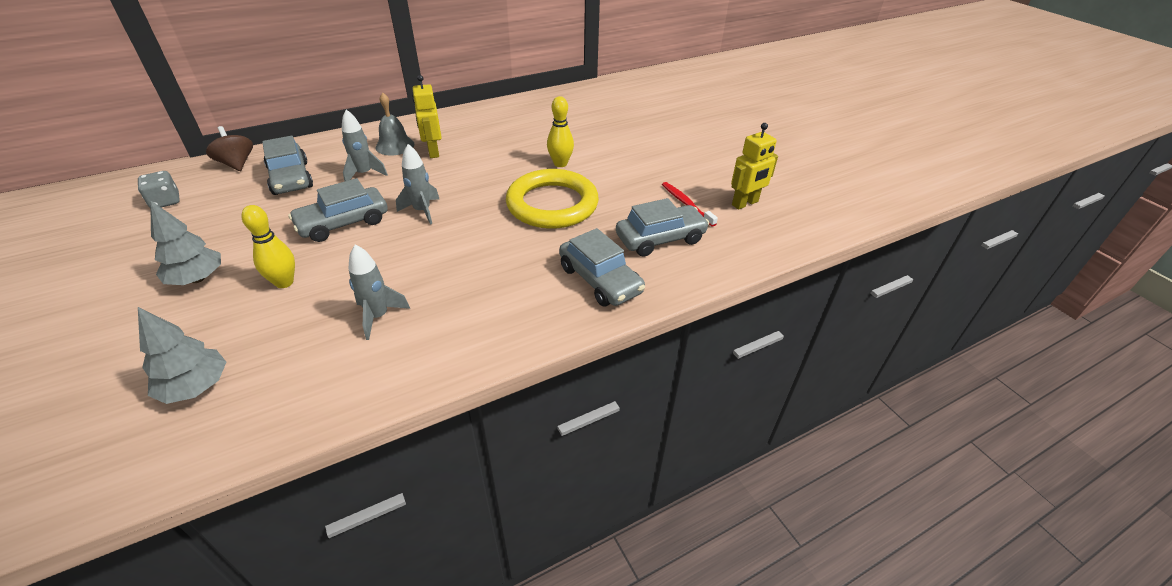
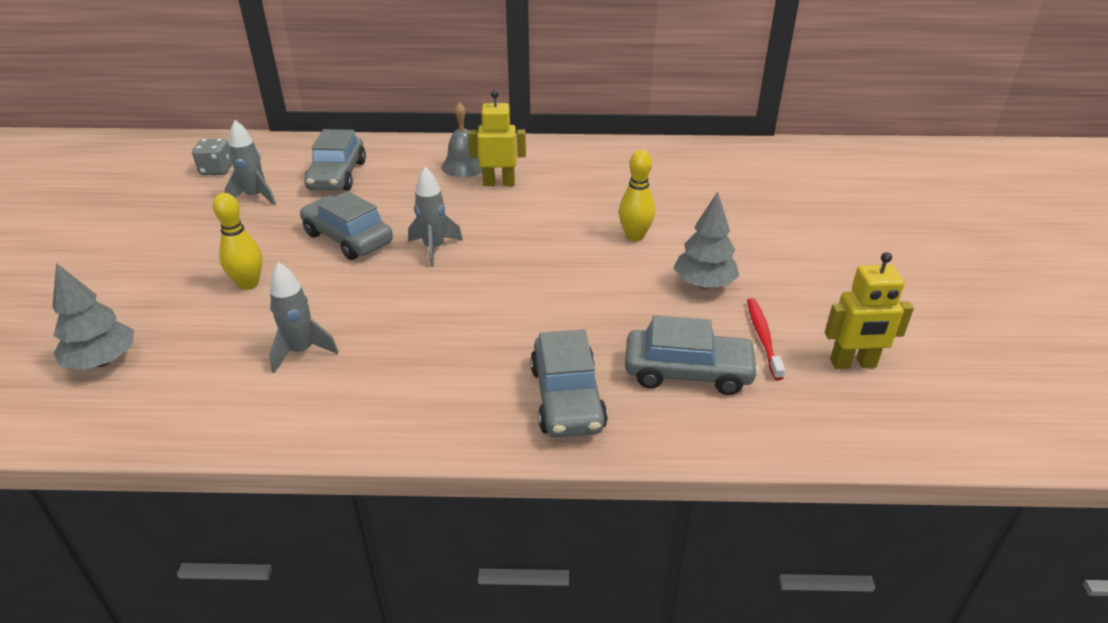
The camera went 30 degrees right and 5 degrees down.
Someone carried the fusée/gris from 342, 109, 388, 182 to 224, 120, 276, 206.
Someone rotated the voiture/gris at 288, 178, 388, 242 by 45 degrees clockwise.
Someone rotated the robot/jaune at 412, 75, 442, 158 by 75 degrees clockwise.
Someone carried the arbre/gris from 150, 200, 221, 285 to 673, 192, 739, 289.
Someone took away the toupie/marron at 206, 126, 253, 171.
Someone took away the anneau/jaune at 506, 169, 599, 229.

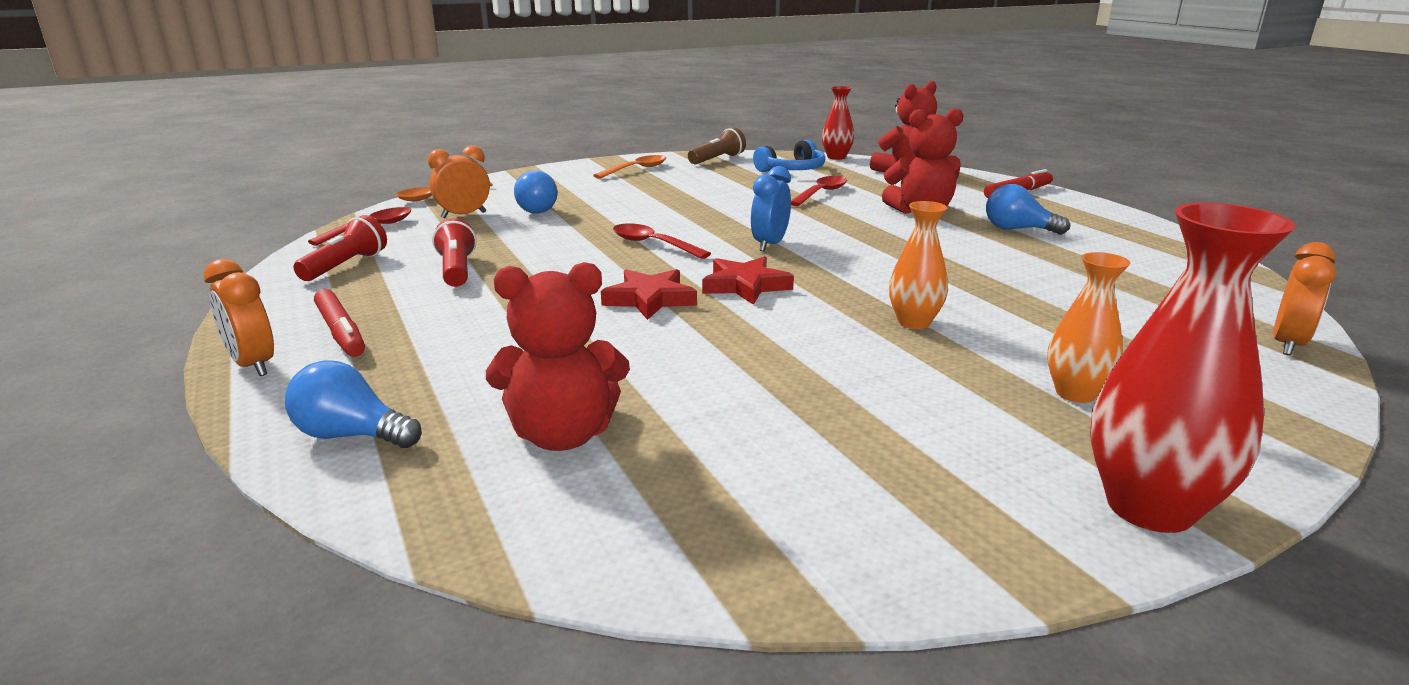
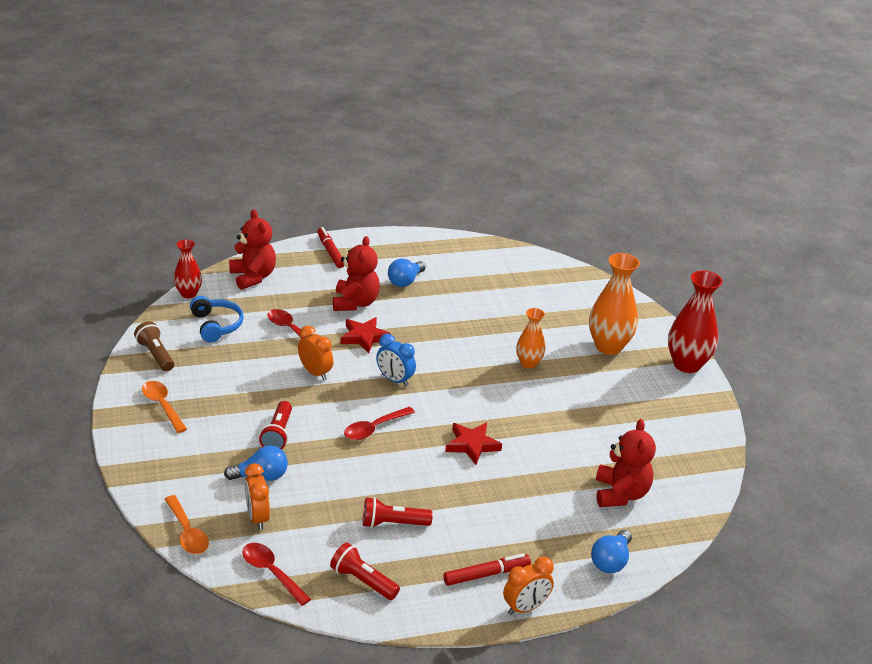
The camera went 80 degrees left and 10 degrees up.
Someone put down the lampe de poche/rouge at 259, 401, 292, 450.
Someone carried the réveil/orange from 1273, 242, 1336, 355 to 298, 326, 333, 380.
Someone carried the étoile/rouge from 702, 256, 794, 305 to 341, 317, 391, 353.
Someone scaled the vase/orange at 1047, 252, 1130, 403 by 1.69.

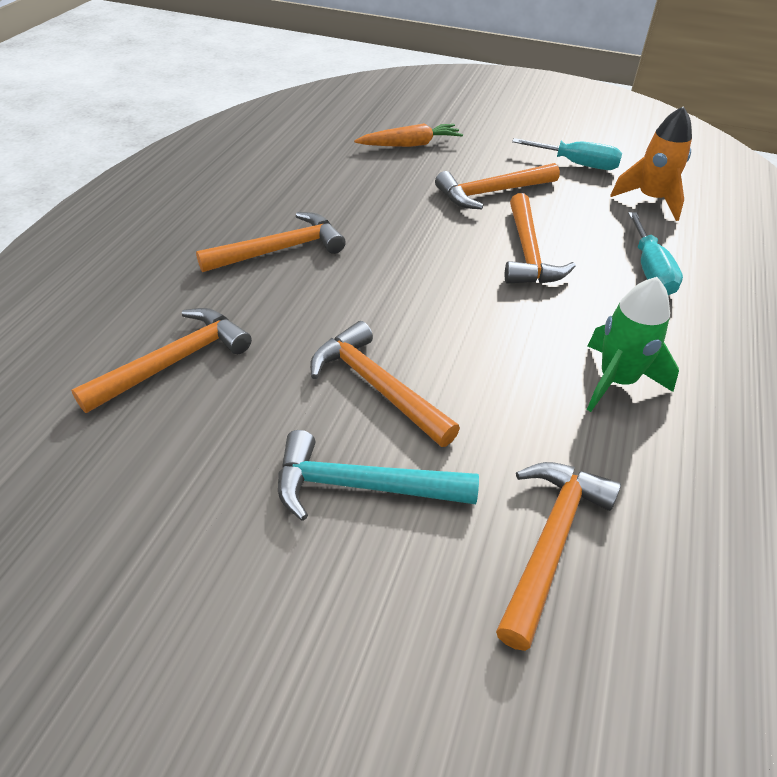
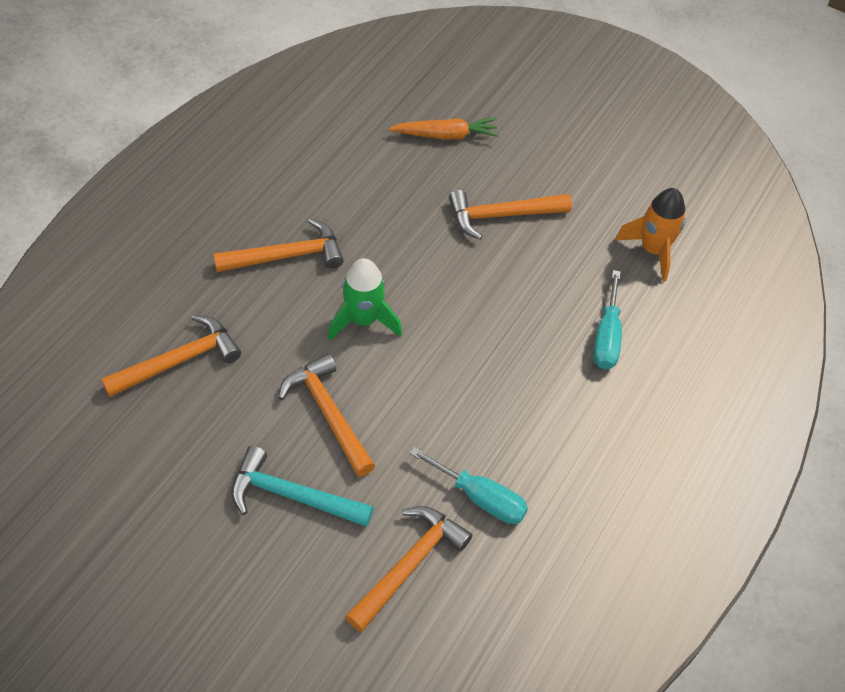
The camera went 10 degrees right and 10 degrees up.
Someone carried the fusée/vert from 587, 277, 679, 412 to 328, 258, 402, 341.
Someone carried the tournevis/turquoise from 512, 138, 622, 170 to 409, 447, 528, 524.
Someone took away the marteau/orange at 505, 193, 576, 284.

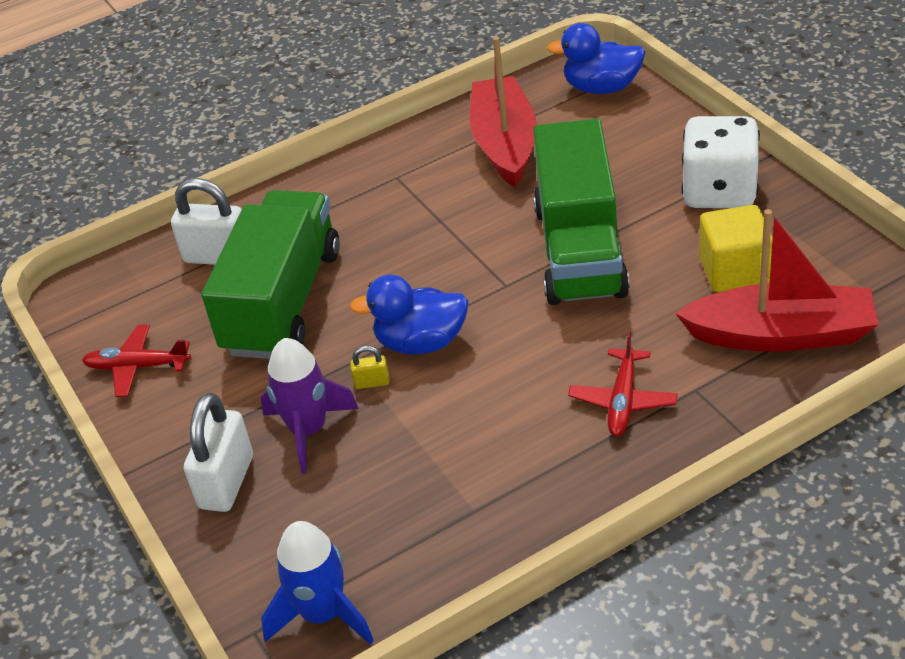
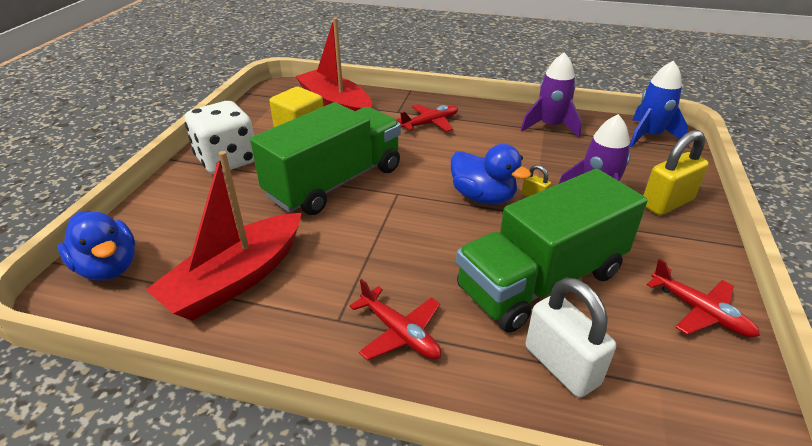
The camera went 140 degrees left and 5 degrees down.
Someone put down the avion/rouge at 350, 279, 441, 361.
Someone put down the fusée/violet at 521, 52, 582, 138.
Someone repainted the cadenas/blanc at 184, 393, 253, 512, which became the cadenas/jaune at 643, 130, 709, 215.

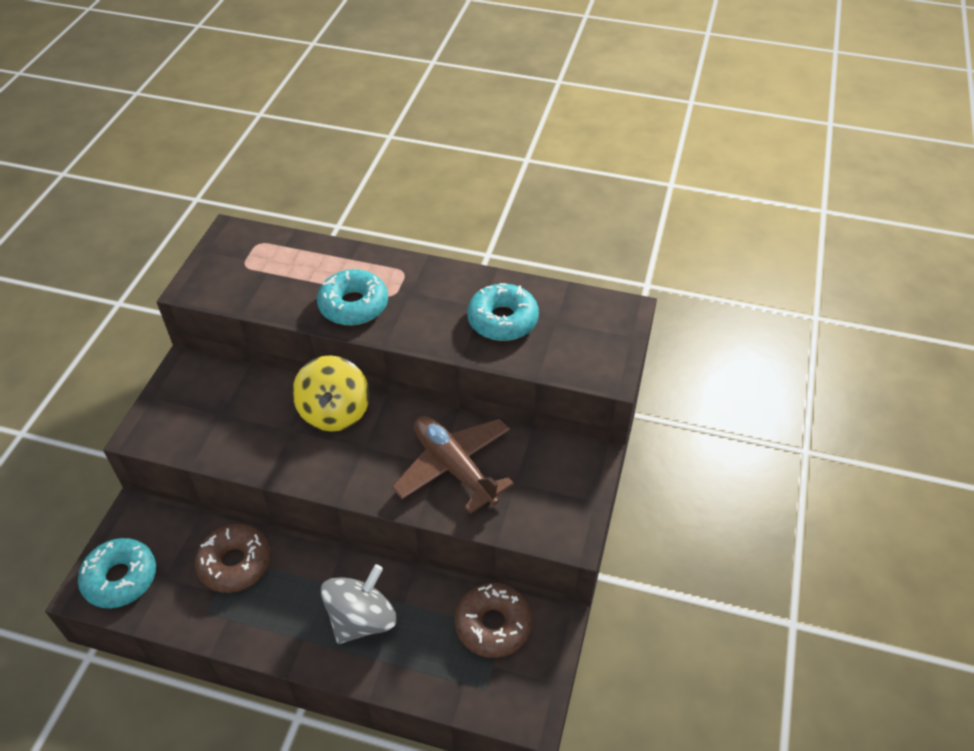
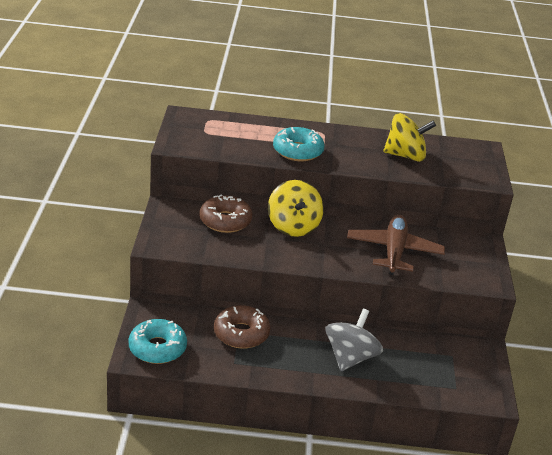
The camera went 15 degrees left and 15 degrees down.
Someone carried the beignet/marron from 455, 583, 532, 658 to 199, 194, 253, 233.
Someone rotated the avion/marron at 392, 416, 514, 514 by 60 degrees clockwise.
Someone swapped the beignet/turquoise at 467, 283, 539, 341 for the toupie/jaune at 383, 113, 436, 162.

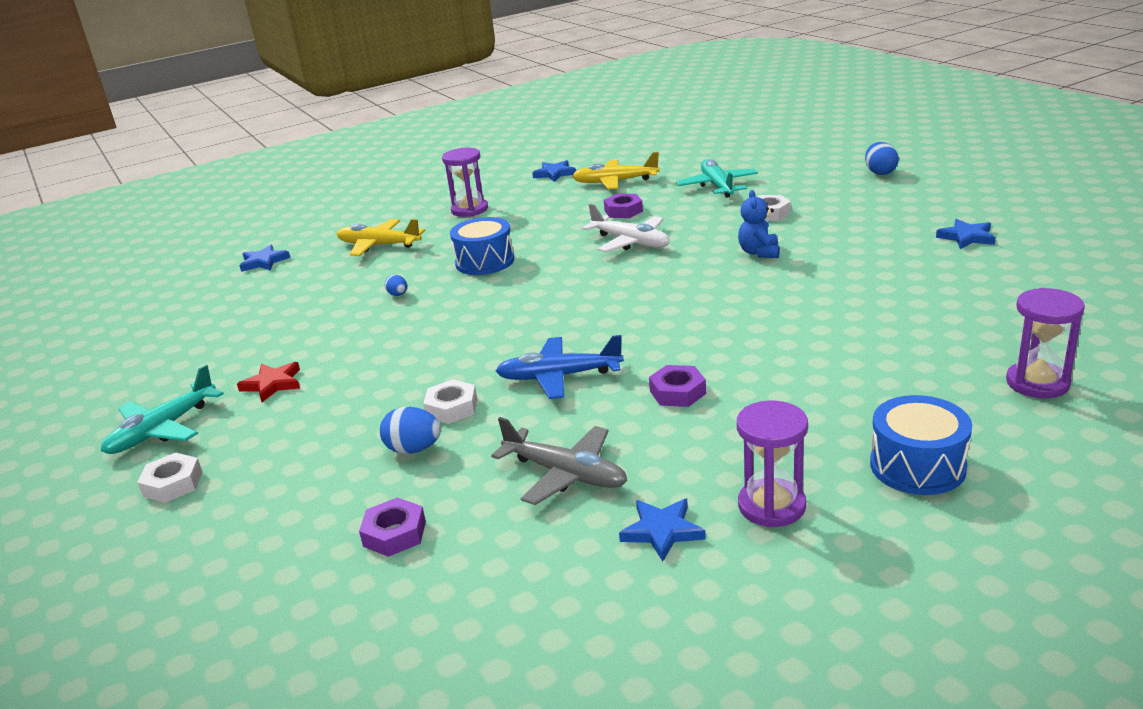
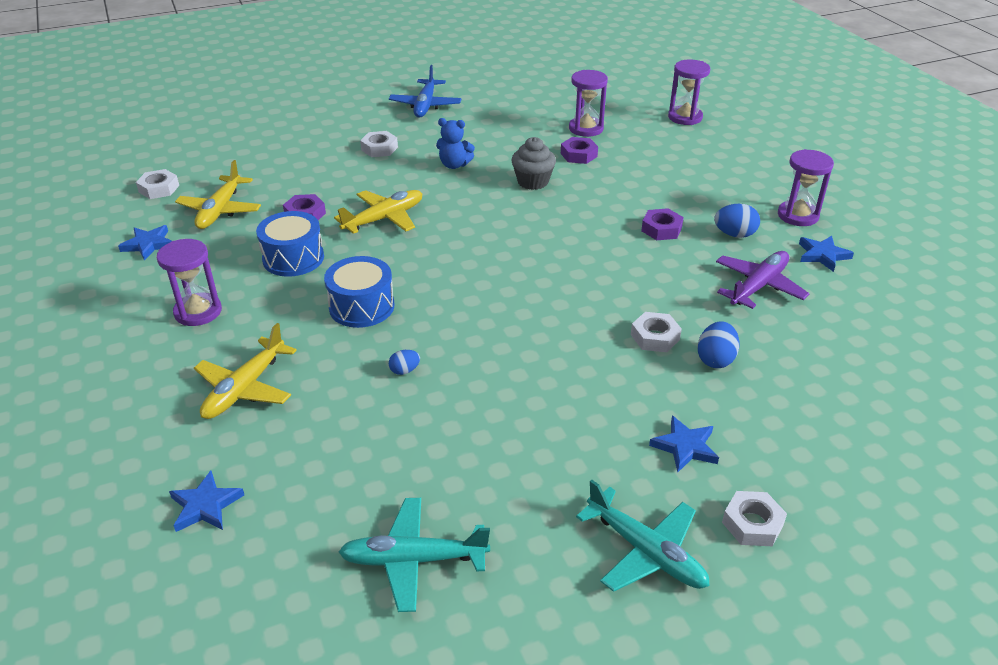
The camera went 85 degrees left and 10 degrees up.
Someone put down the écrou/blanc at 136, 169, 179, 199.
Someone carried the tambour/bleu from 870, 395, 972, 495 to 256, 211, 324, 277.
Someone repainted the avion/blanc at 582, 203, 669, 252, which became the avion/jaune at 334, 190, 422, 234.
Someone carried the avion/turquoise from 676, 159, 758, 198 to 339, 498, 490, 612.
Someone carried the avion/bleu from 496, 335, 624, 399 to 389, 65, 462, 117.
Someone put down the muffin/gris at 511, 137, 556, 190.
Someone carried the écrou/violet from 359, 497, 426, 557 to 561, 137, 598, 164.
Someone put down the sablier/violet at 569, 70, 608, 137.
Someone carried the étoile/bleu from 936, 219, 996, 249 to 649, 416, 719, 472.
Someone carried the œuf/bleu from 865, 142, 899, 175 to 714, 204, 760, 238.
Someone repainted the avion/gris at 491, 417, 627, 505, which became the avion/violet at 716, 251, 810, 309.
Someone took away the étoile/rouge at 237, 362, 300, 402.

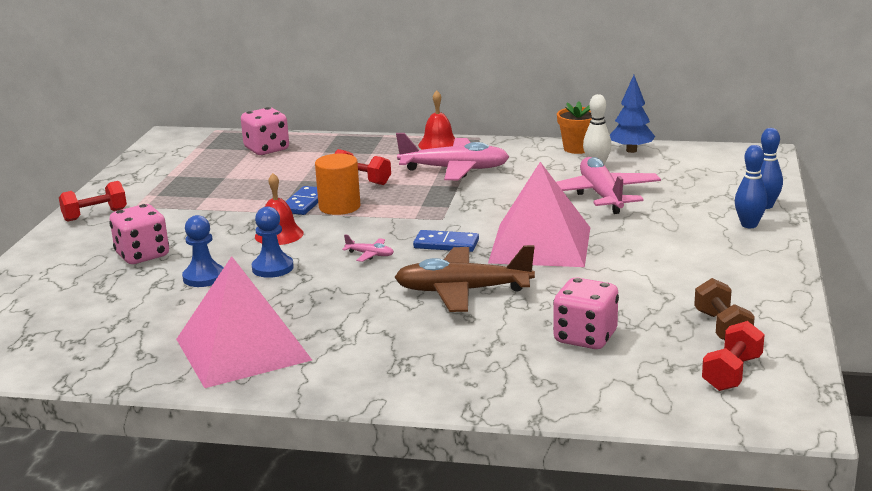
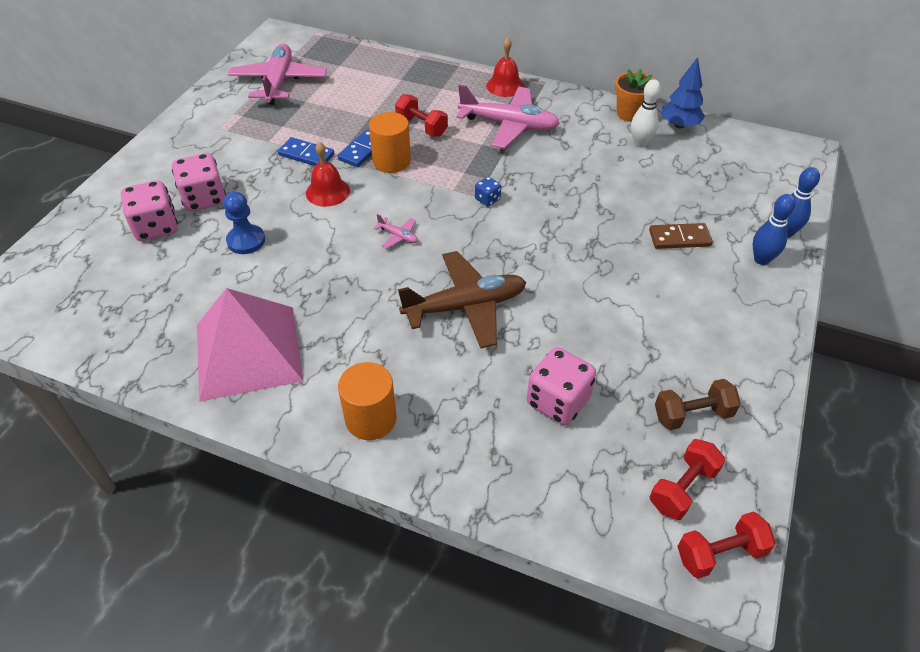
The camera went 10 degrees right and 25 degrees up.
Someone carried the dé/rose from 241, 107, 289, 155 to 121, 180, 178, 241.
Someone carried the avion/rose from 556, 157, 661, 214 to 228, 44, 327, 105.
Someone carried the domino/bleu from 413, 230, 479, 252 to 278, 137, 334, 166.
Someone put down the cylindre/orange at 338, 362, 397, 440.
Someone rotated the avion/marron at 394, 245, 535, 312 by 150 degrees clockwise.
Someone put down the dé/bleu at 475, 177, 501, 207.
Someone put down the domino/marron at 649, 223, 713, 249.
Someone rotated the haltère/marron at 694, 278, 755, 340 by 75 degrees clockwise.
Someone carried the haltère/rouge from 59, 181, 127, 222 to 677, 512, 776, 579.
Someone took away the pion/bleu at 252, 206, 294, 278.
Someone took away the pyramide/rose at 488, 162, 590, 267.

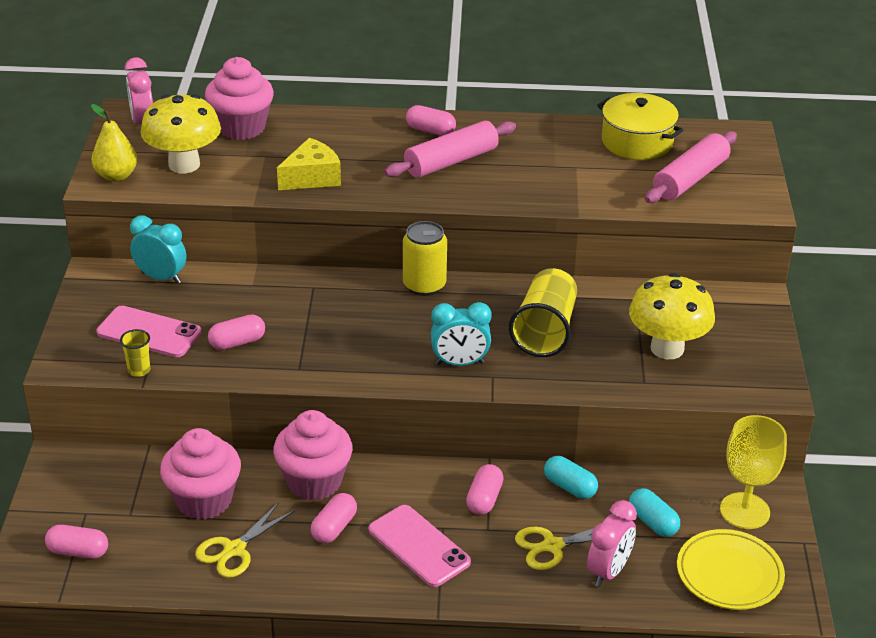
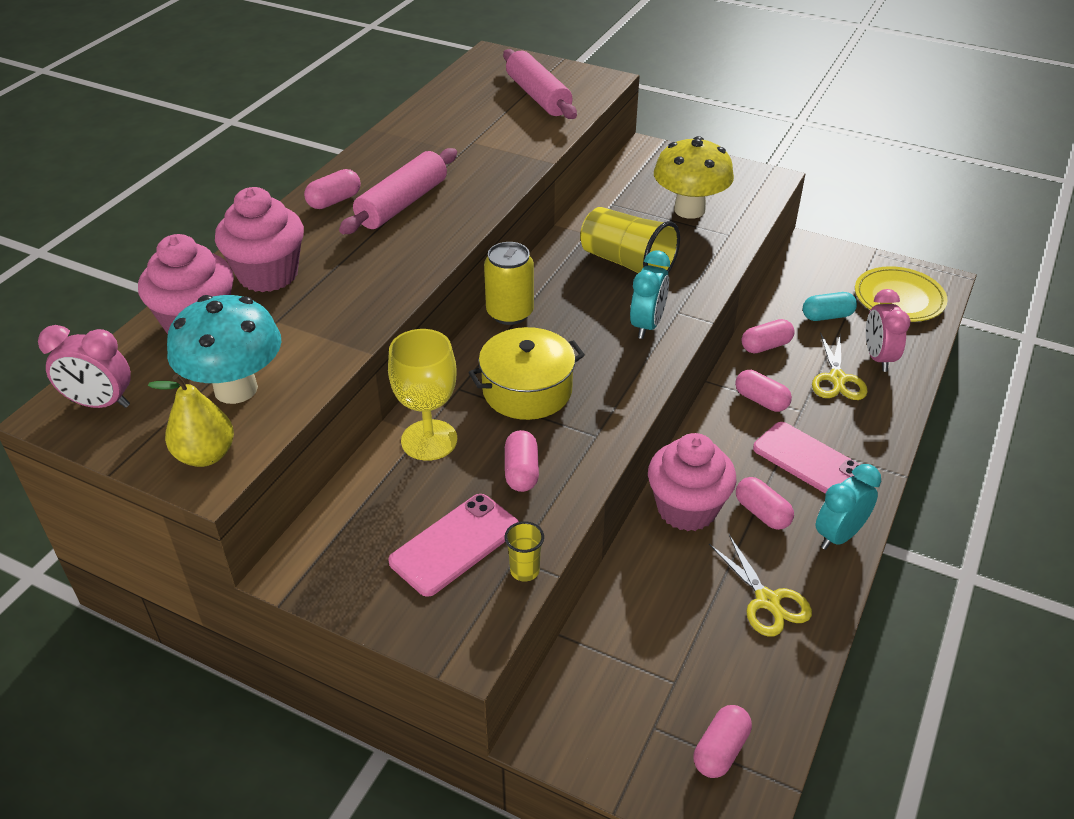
The camera went 65 degrees left and 5 degrees up.
Someone repainted the champignon/jaune at 141, 94, 221, 173, which became the champignon/turquoise at 167, 295, 281, 404.
Someone carried the muffin/rose from 160, 428, 241, 520 to 215, 187, 304, 292.
Someone rotated the rouleau à pâtisserie/rose at 384, 120, 516, 178 by 45 degrees clockwise.
Someone carried the verre à pied/jaune from 720, 415, 787, 529 to 388, 329, 457, 461.
Someone carried the marmite/jaune from 597, 93, 684, 160 to 468, 327, 585, 420.
Someone repainted the gélule/turquoise at 544, 456, 598, 499, which became the gélule/rose at 742, 319, 795, 354.
Someone rotated the téléphone/rose at 368, 505, 471, 587 by 60 degrees clockwise.
Someone carried the réveil/turquoise from 130, 215, 186, 284 to 816, 464, 881, 550.
Someone rotated the réveil/rose at 587, 500, 637, 587 by 150 degrees counterclockwise.
Someone took away the fromage/jaune at 277, 138, 341, 190.

